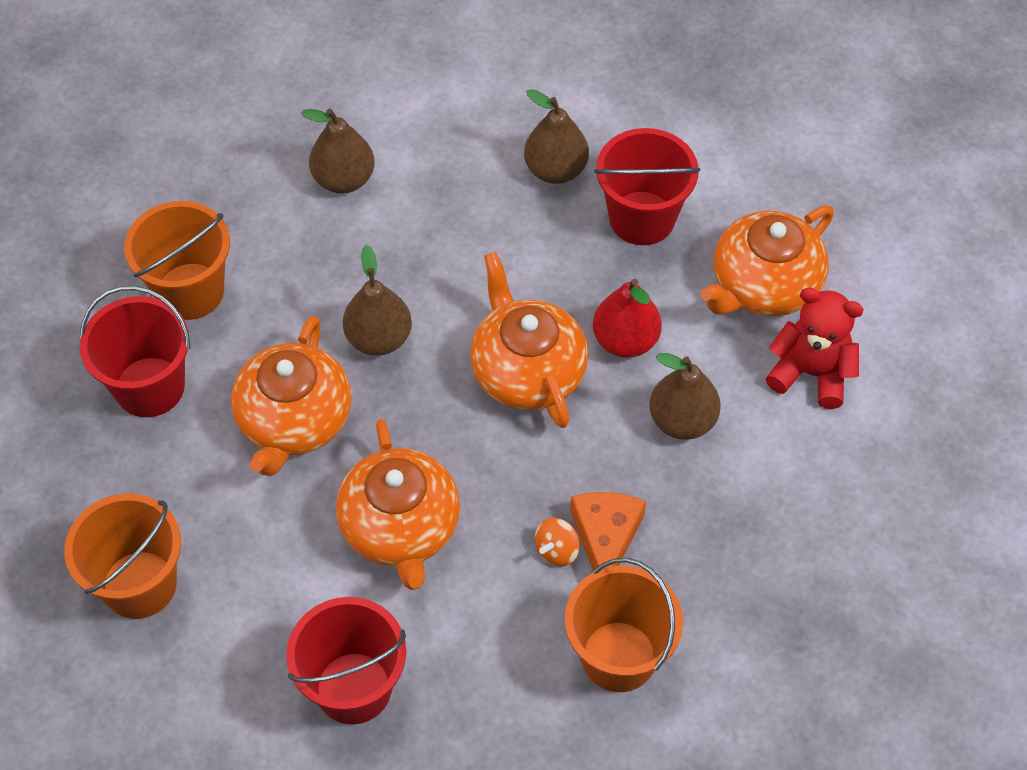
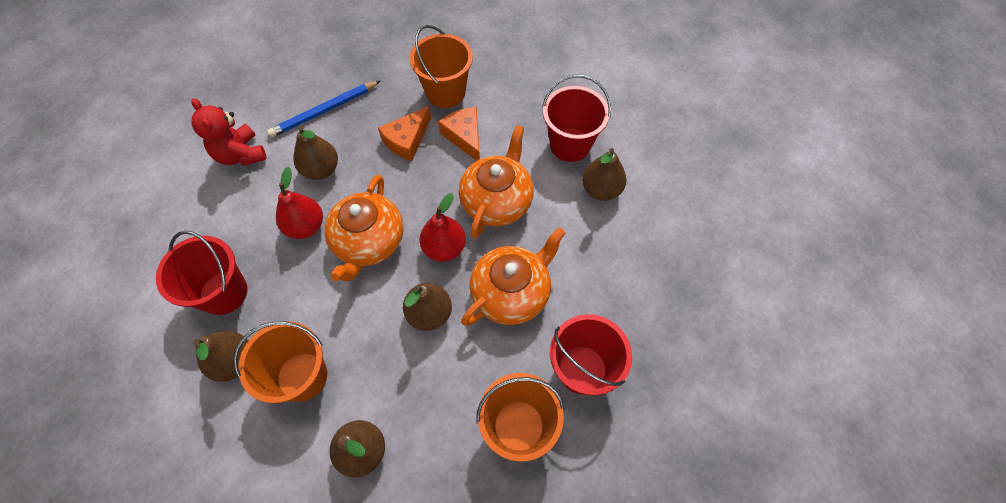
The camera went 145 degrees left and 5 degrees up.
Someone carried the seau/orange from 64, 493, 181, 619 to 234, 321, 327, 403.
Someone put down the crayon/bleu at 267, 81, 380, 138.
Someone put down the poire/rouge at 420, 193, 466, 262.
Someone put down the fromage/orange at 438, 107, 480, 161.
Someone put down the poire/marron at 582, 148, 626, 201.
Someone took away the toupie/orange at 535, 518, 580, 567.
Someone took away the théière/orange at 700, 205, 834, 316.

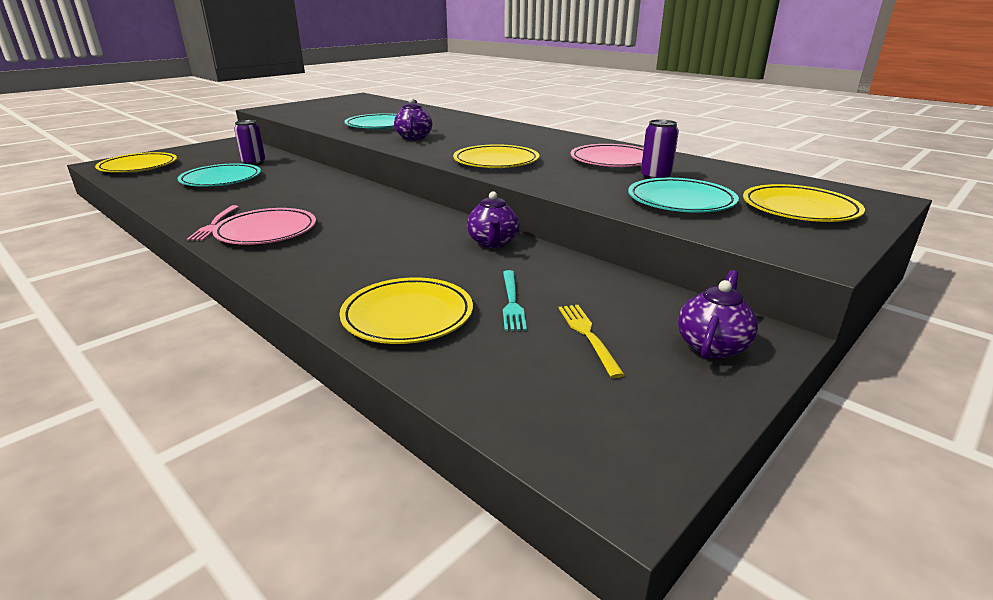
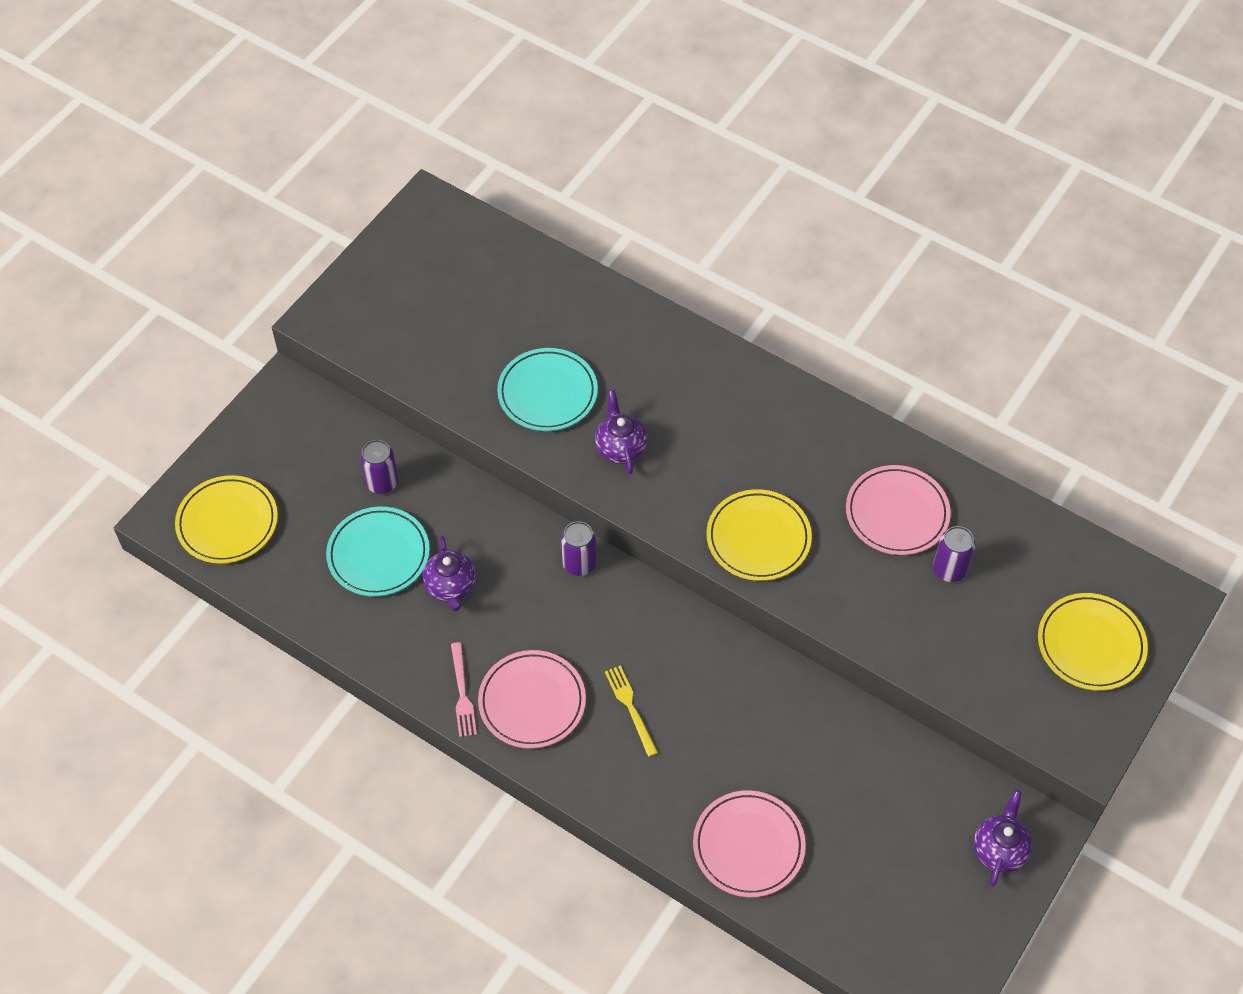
The camera went 10 degrees left and 30 degrees up.
Someone carried the théière/violet from 467, 191, 519, 248 to 423, 536, 476, 611.
Someone put down the canette/violet at 561, 521, 596, 576.
Someone carried the fourchette/jaune from 558, 305, 625, 378 to 605, 665, 658, 757.
Someone repainted the assiette/jaune at 339, 277, 473, 344, which became the assiette/rose at 693, 790, 806, 897.
Someone took away the fourchette/turquoise at 503, 270, 527, 331.
Someone took away the assiette/turquoise at 628, 178, 739, 213.

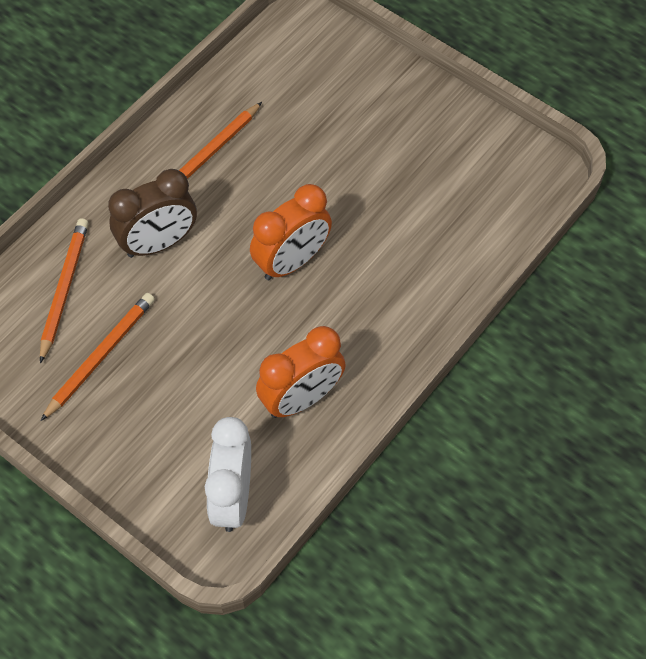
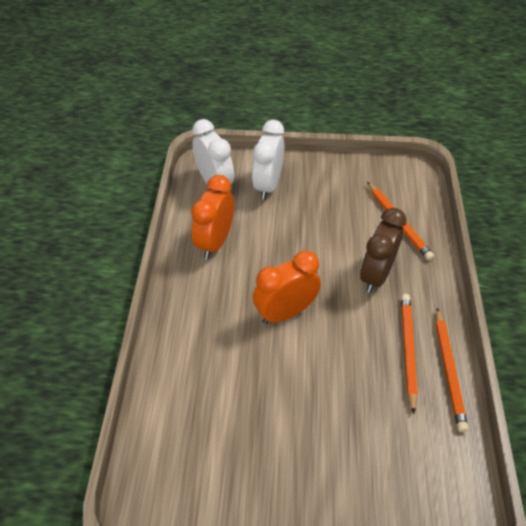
The camera went 145 degrees right and 10 degrees down.
Someone put down the réveil/blanc at 252, 120, 284, 200.
Someone rotated the réveil/orange at 250, 184, 332, 280 by 45 degrees clockwise.
Someone carried the crayon/orange from 41, 293, 155, 421 to 436, 308, 468, 432.

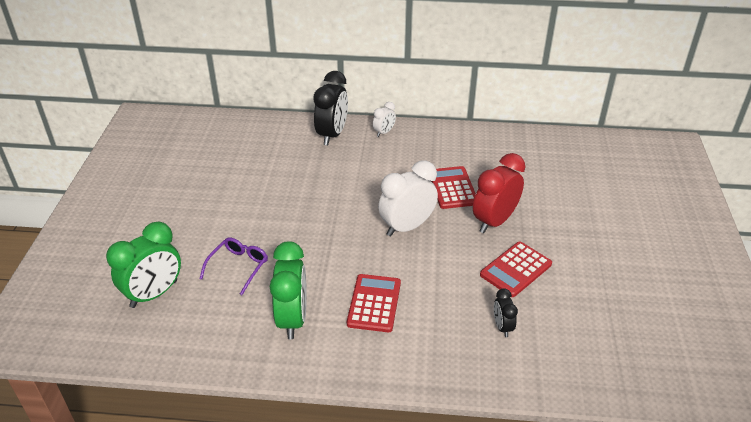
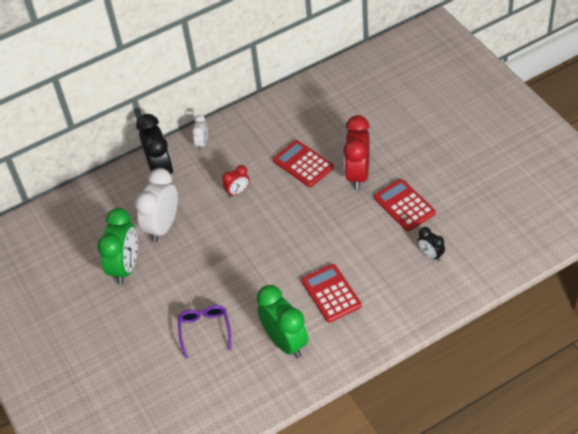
The camera went 30 degrees left and 10 degrees up.
Someone carried the réveil/vert from 106, 222, 181, 308 to 97, 208, 138, 285.
Someone carried the réveil/blanc from 378, 160, 438, 236 to 135, 168, 178, 243.
Someone put down the réveil/rouge at 222, 165, 250, 197.
Someone rotated the calculatrice/rouge at 480, 241, 552, 297 by 135 degrees clockwise.

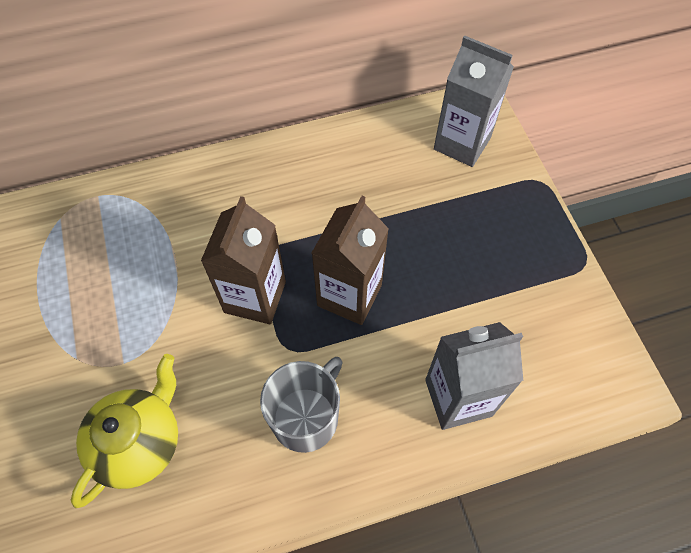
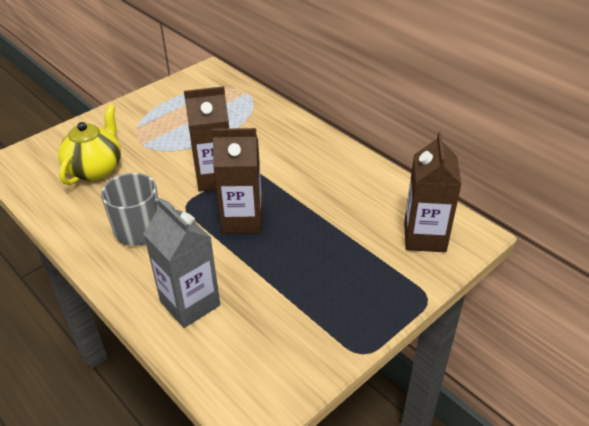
The camera went 65 degrees right and 20 degrees down.
Someone rotated the théière/jaune at 71, 354, 178, 508 by 75 degrees counterclockwise.
Someone repainted the brique de lait/gris at 434, 35, 514, 167, which became the brique de lait/marron at 404, 132, 462, 252.

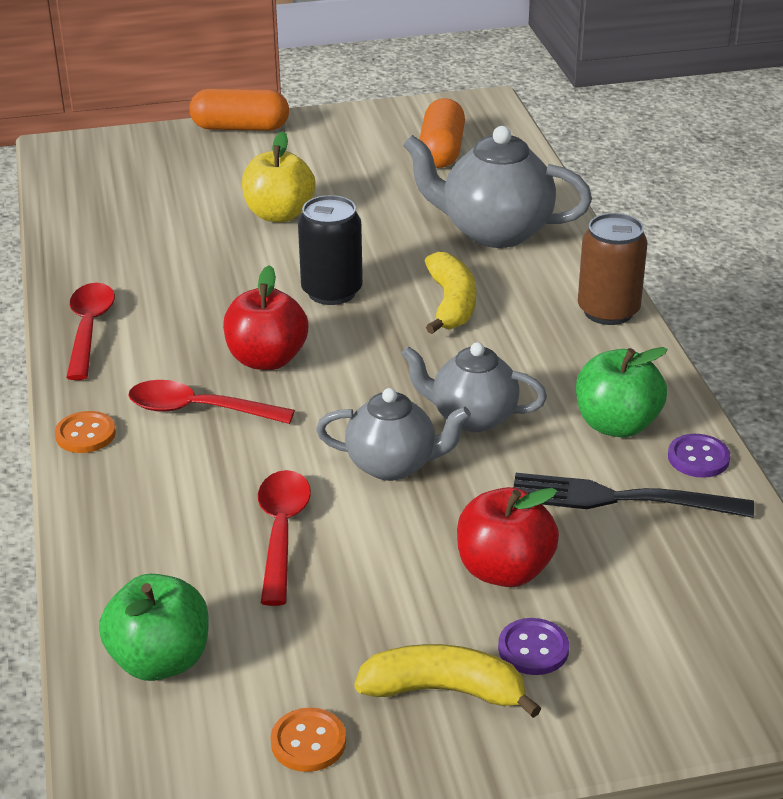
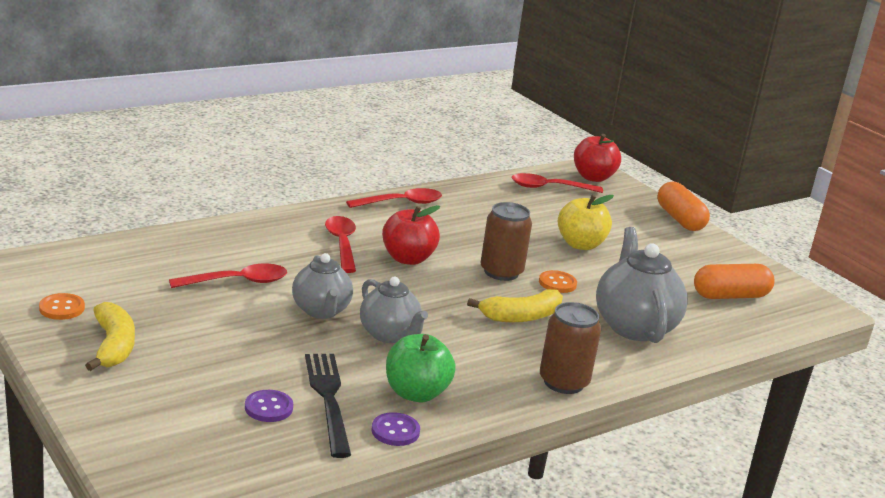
The camera went 65 degrees right and 10 degrees down.
Someone carried the bouton/violet from 498, 618, 569, 675 to 245, 390, 293, 422.
Someone rotated the théière/gris at 401, 342, 547, 432 by 150 degrees clockwise.
Someone repainted the canette/noir at 298, 195, 363, 305, which became the canette/marron at 481, 202, 532, 281.
Someone put down the cuillère/rouge at 512, 173, 603, 193.
Someone carried the bouton/orange from 55, 411, 116, 453 to 539, 270, 577, 293.
Someone carried the pomme/rouge from 457, 487, 559, 587 to 574, 134, 621, 182.
Someone took away the pomme/vert at 99, 574, 209, 681.

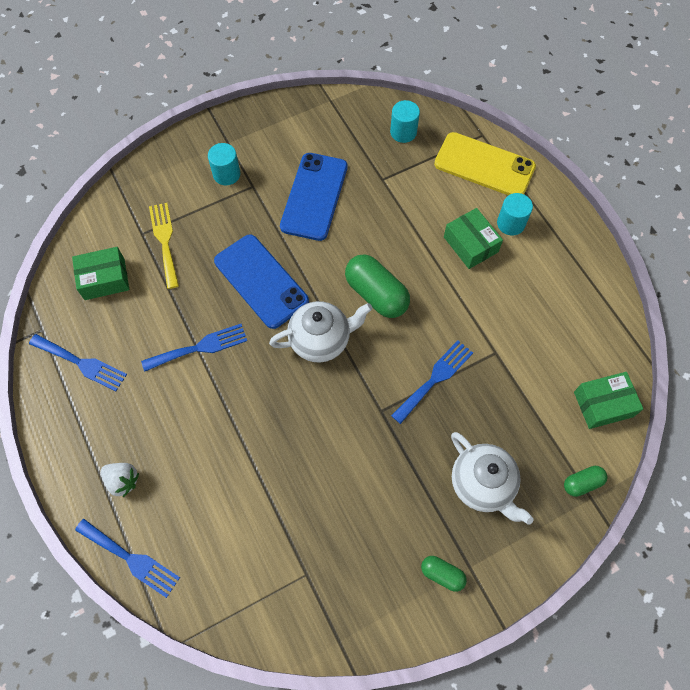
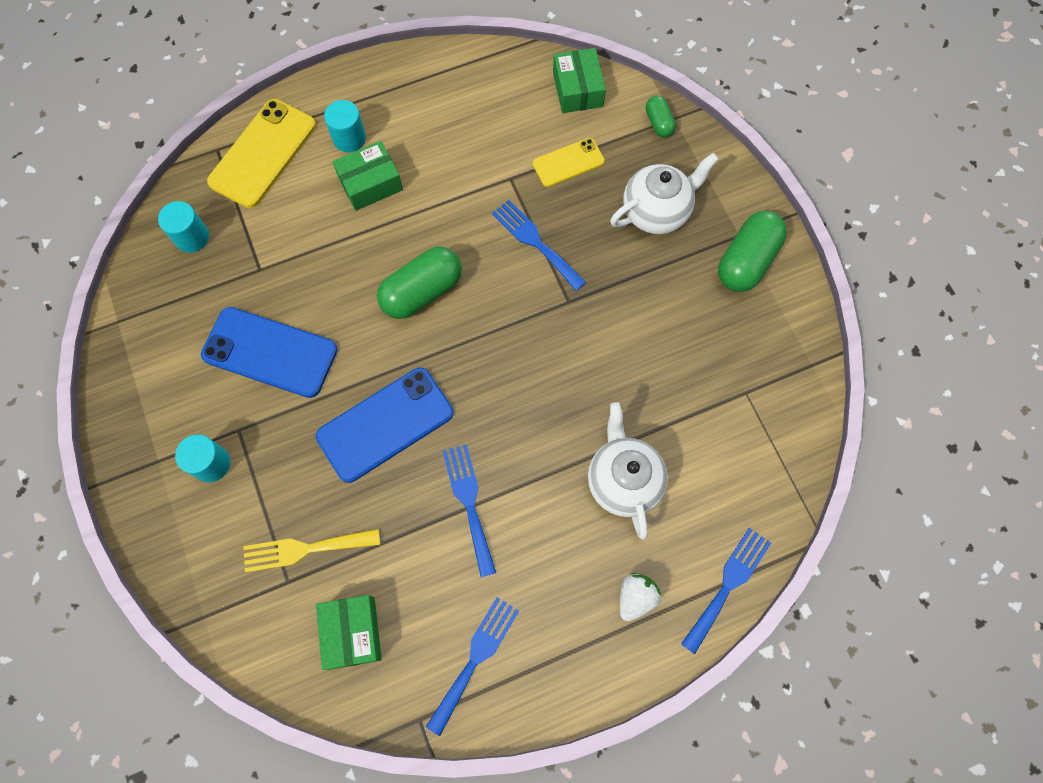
The camera went 85 degrees left and 5 degrees up.
Someone put down the téléphone/jaune at 533, 138, 605, 187.
Someone carried the théière/blanc from 269, 301, 372, 363 to 588, 402, 668, 540.
Someone scaled the gélule/vert at 421, 556, 467, 592 by 1.89.

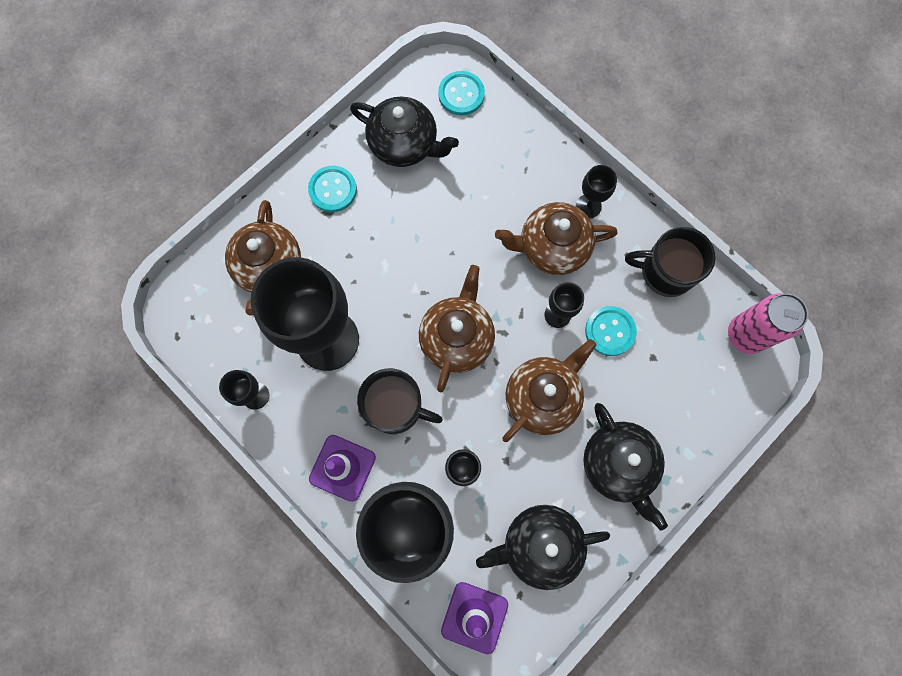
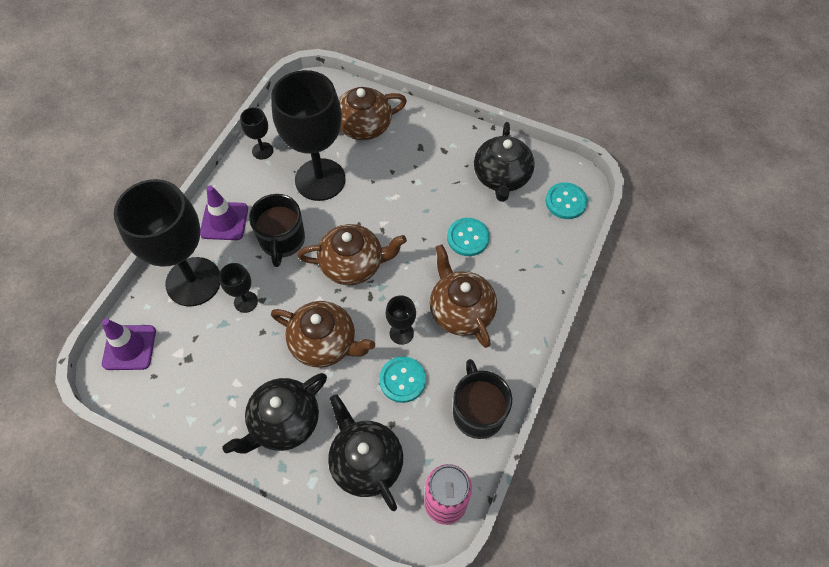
The camera went 70 degrees right and 15 degrees down.
Someone carried the théière/noir from 476, 505, 610, 590 to 328, 394, 403, 511.
Someone carried the bouton/turquoise from 308, 166, 357, 212 to 447, 218, 490, 256.
Someone took away the verre à pied/noir at 576, 165, 617, 218.

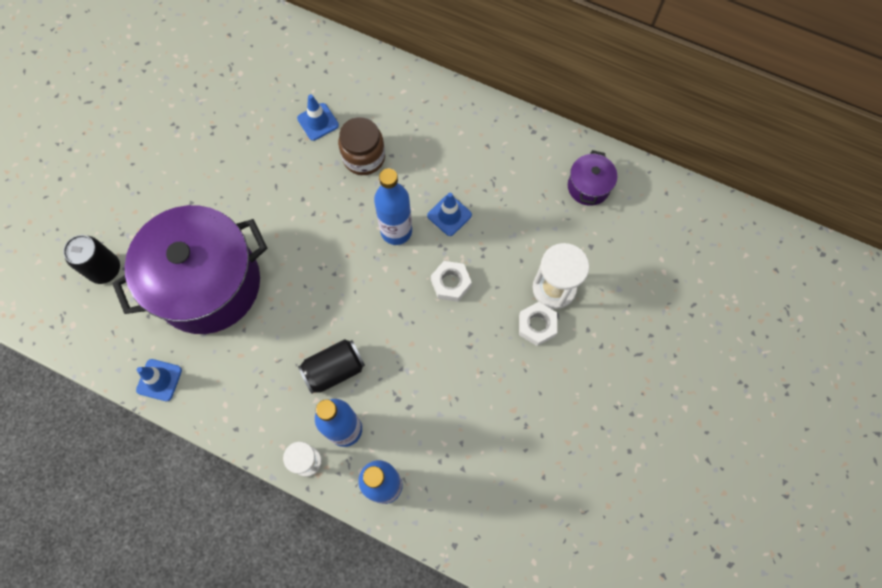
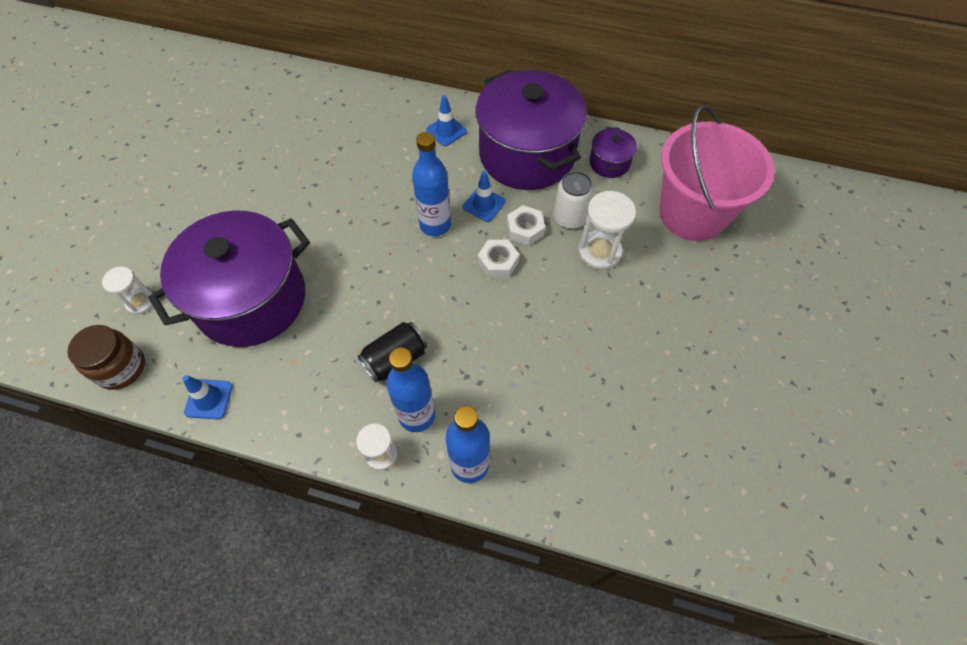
The camera went 10 degrees left and 10 degrees down.
Someone carried the bocal/marron from 338, 117, 385, 175 to 67, 325, 145, 390.
Someone swapped the canette/noir at 63, 235, 120, 284 for the sablier/blanc at 102, 266, 153, 314.
Someone carried the cône de chantier/bleu from 297, 94, 339, 141 to 426, 95, 467, 146.
Someone put down the marmite/violet at 476, 70, 587, 190.
Someone carried the écrou/blanc from 519, 302, 557, 346 to 507, 205, 545, 246.
Someone put down the canette/blanc at 554, 171, 594, 229.
Someone put down the seau/rose at 659, 105, 775, 241.

